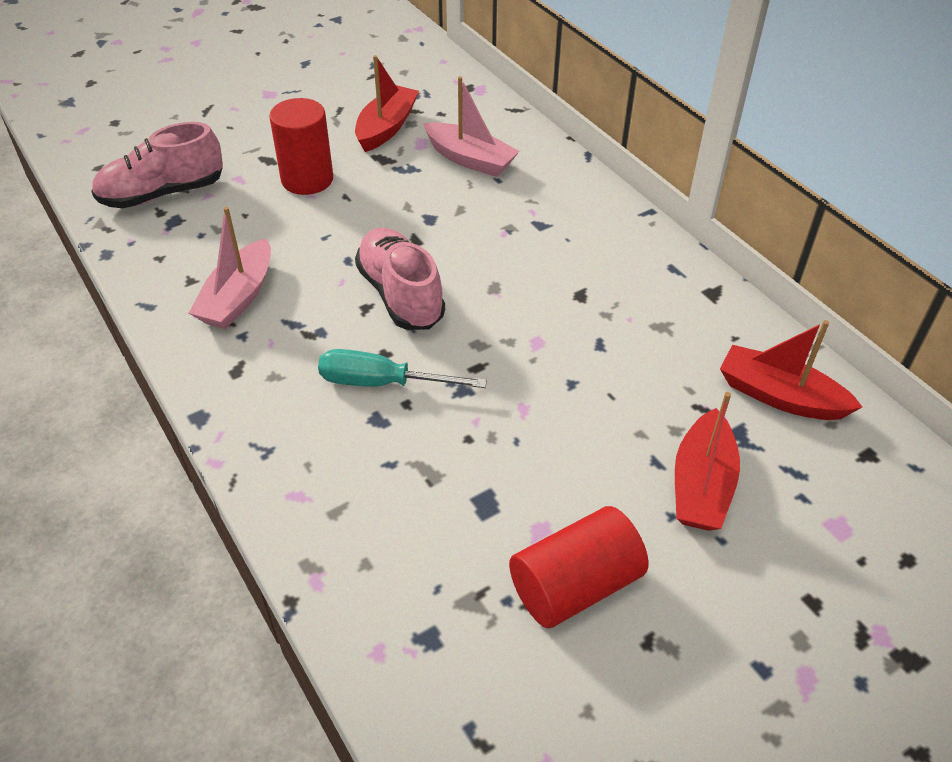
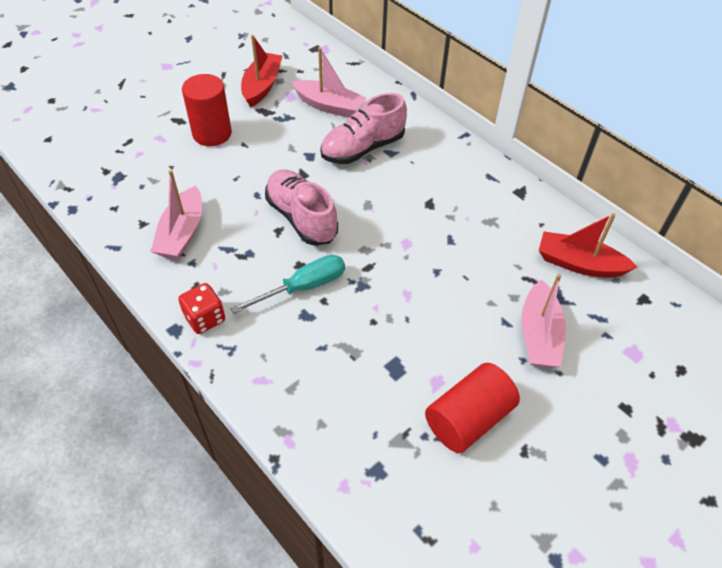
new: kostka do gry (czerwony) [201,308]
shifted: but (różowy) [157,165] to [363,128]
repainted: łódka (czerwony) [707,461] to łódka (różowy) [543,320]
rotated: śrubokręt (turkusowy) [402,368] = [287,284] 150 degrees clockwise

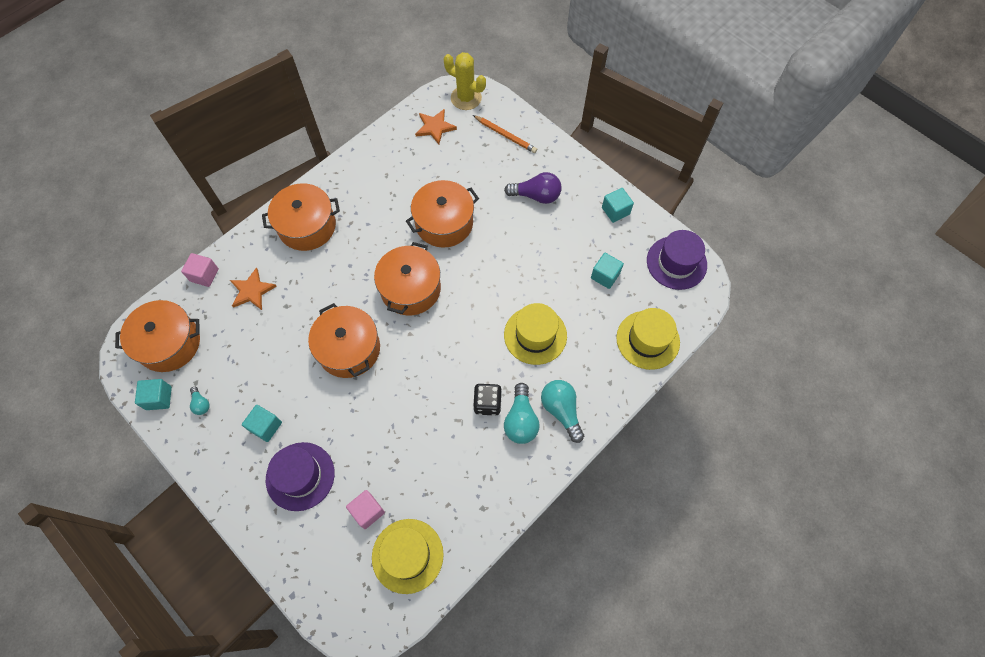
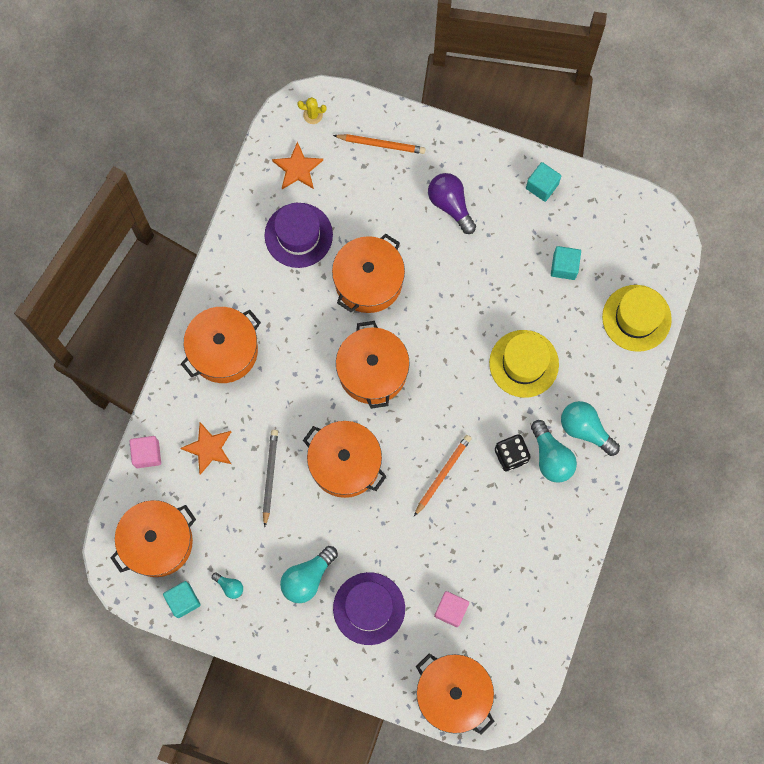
gone: kapelusz (żółty) [408,556]
new: ołówek (szary) [270,478]; ołówek (pomarańczowy) [443,475]; garnek (pomarańczowy) [455,694]
shifted: kapelusz (fioletowy) [677,260] to [299,235]
swapped: sześcian (turkusowy) [262,423] to żarówka (turkusowy) [309,574]
rotated: żarówka (fioletowy) [532,188] = [452,203] 105 degrees counterclockwise
scaled: kaktus (żółty) [464,81] = [312,110] x0.51

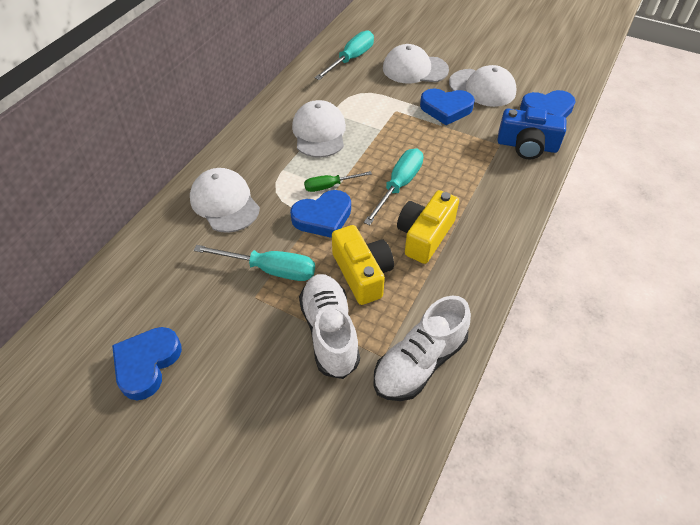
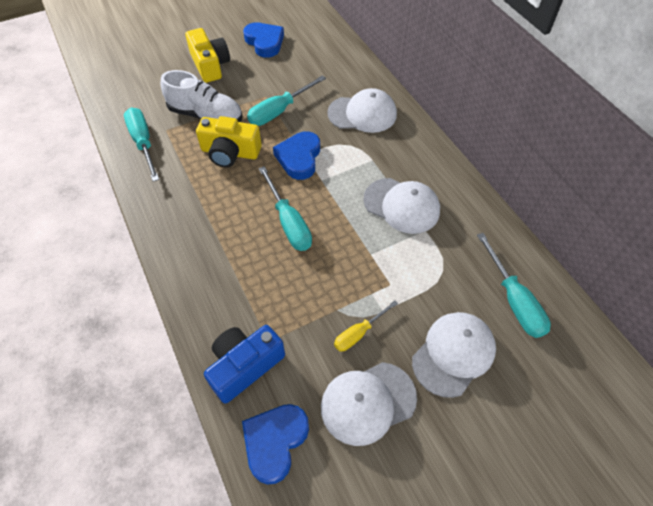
gone: śrubokręt (zielony) [338,181]
shifted: aparat fotograficzny (żółty) [428,227] to [207,55]
swapped: serce (niebieski) [447,107] to śrubokręt (żółty) [366,326]; but (biały) [422,348] to śrubokręt (turkusowy) [141,145]

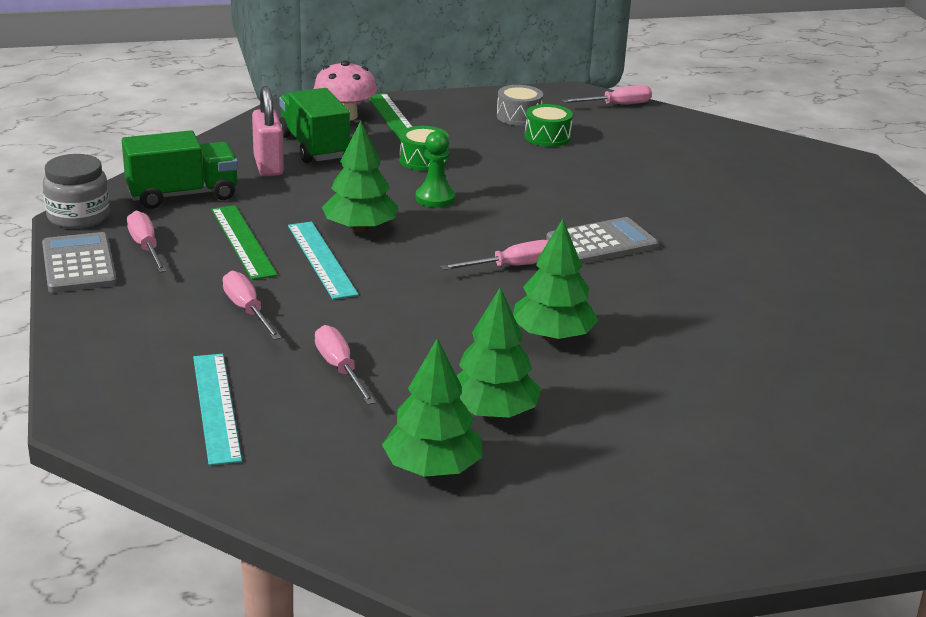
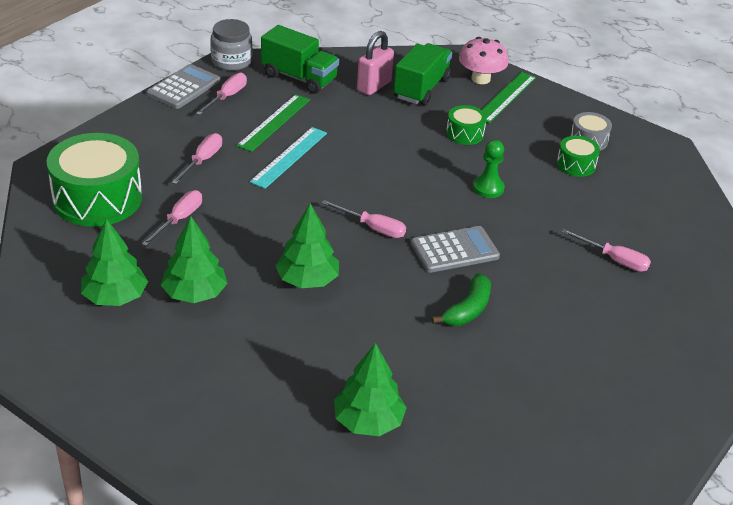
new: banan (zielony) [461,299]
shifted: śrubokręt (różowy) [607,94] to [606,250]; drzewko (zielony) [360,176] to [370,389]; pionek (zielony) [435,169] to [489,169]
swapped: linijka (turkusowy) [217,410] to bęben (zielony) [94,180]
rotated: kalkulator (szary) [602,240] = [455,249] 45 degrees counterclockwise

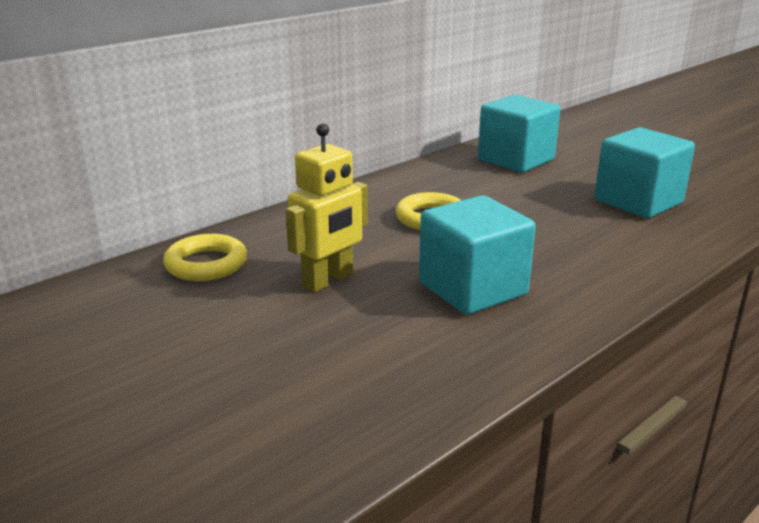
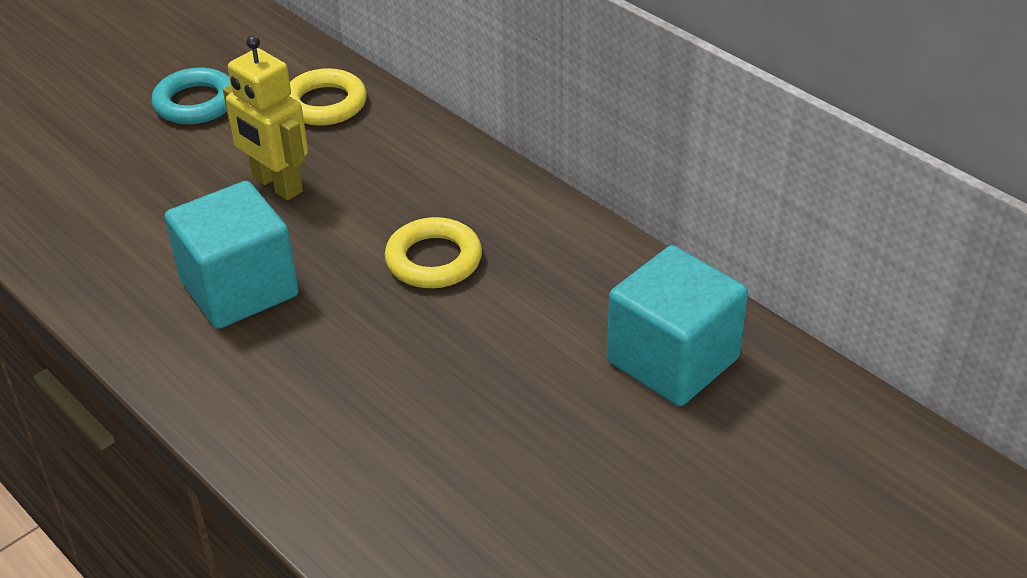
gone: sześcian (turkusowy) [644,172]
new: pierścień (turkusowy) [191,96]

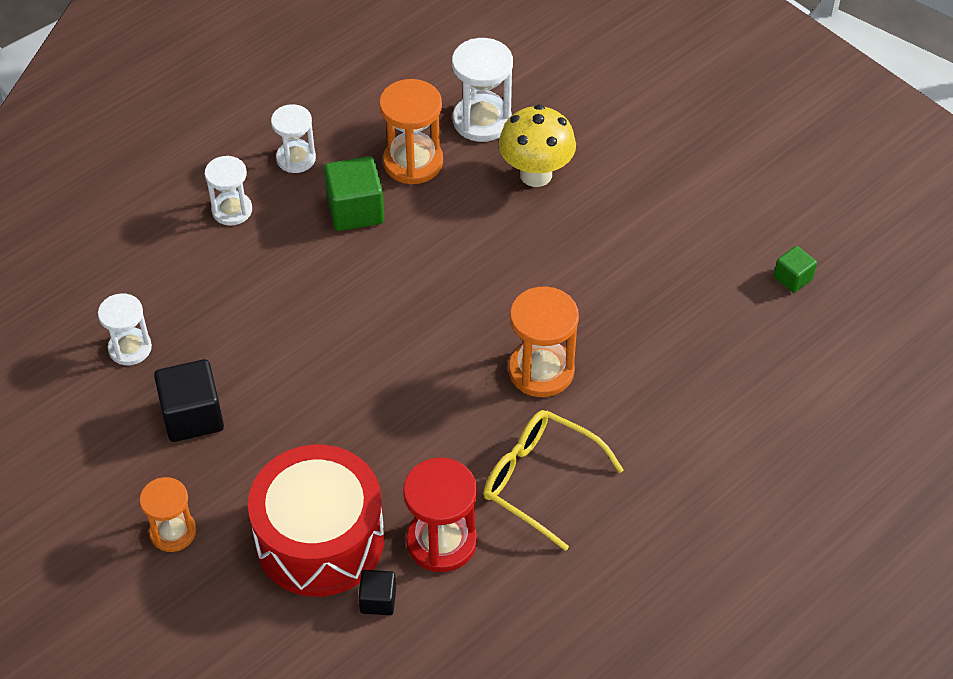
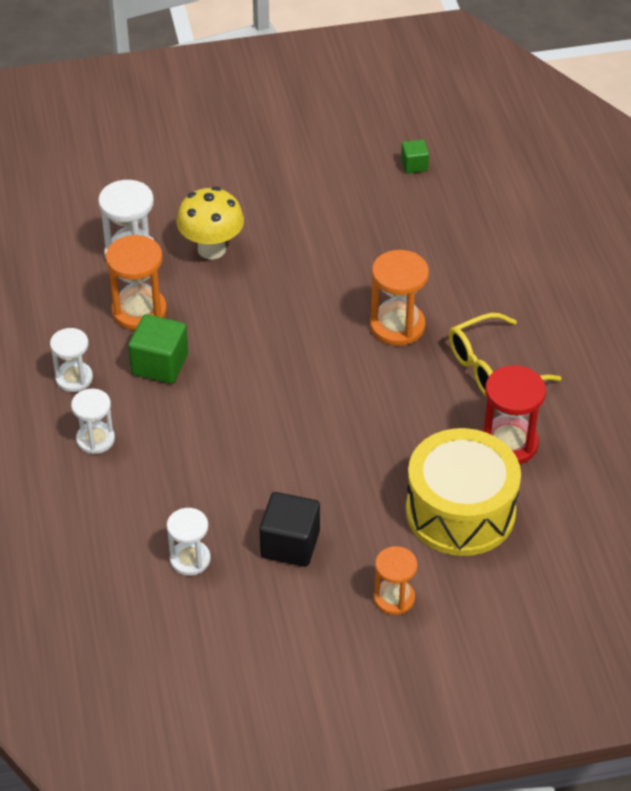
gone: sześcian (czarny) [377,592]
repainted: bęben (czerwony) [316,520] to bęben (żółty) [463,492]

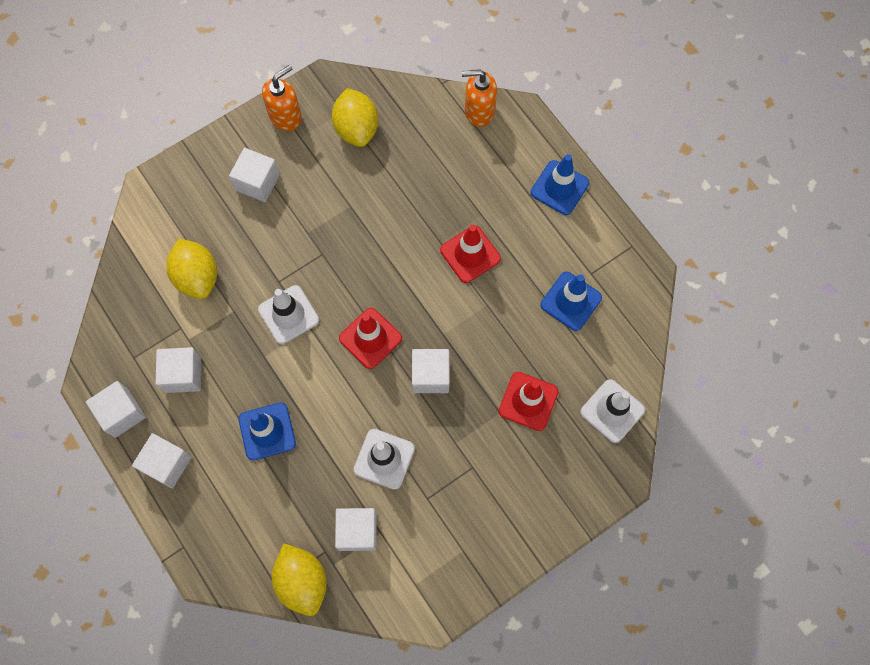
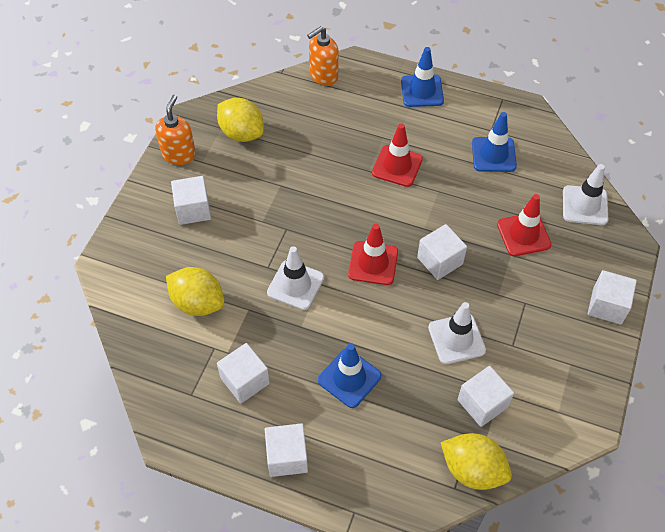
shifted: sześcian (biały) [116,409] to [612,297]

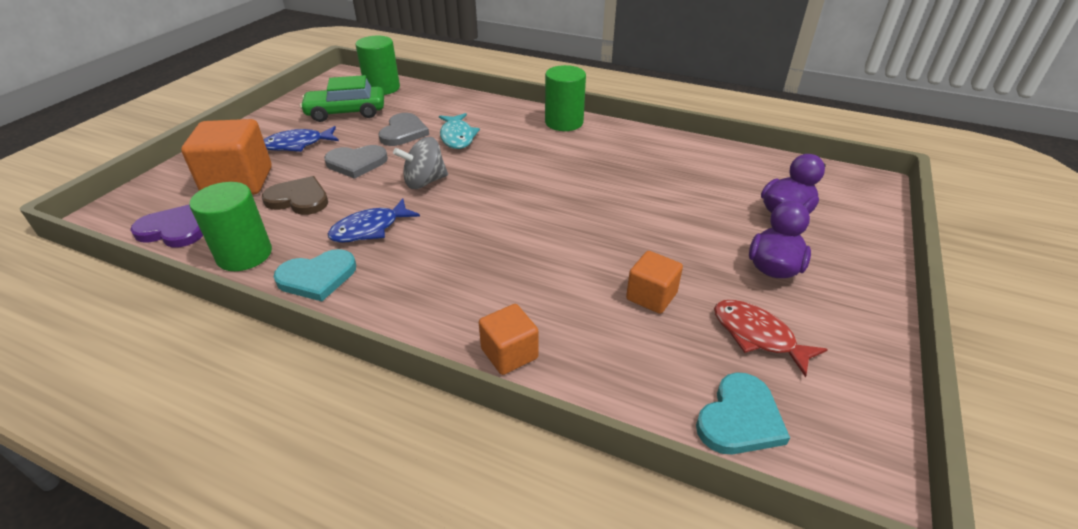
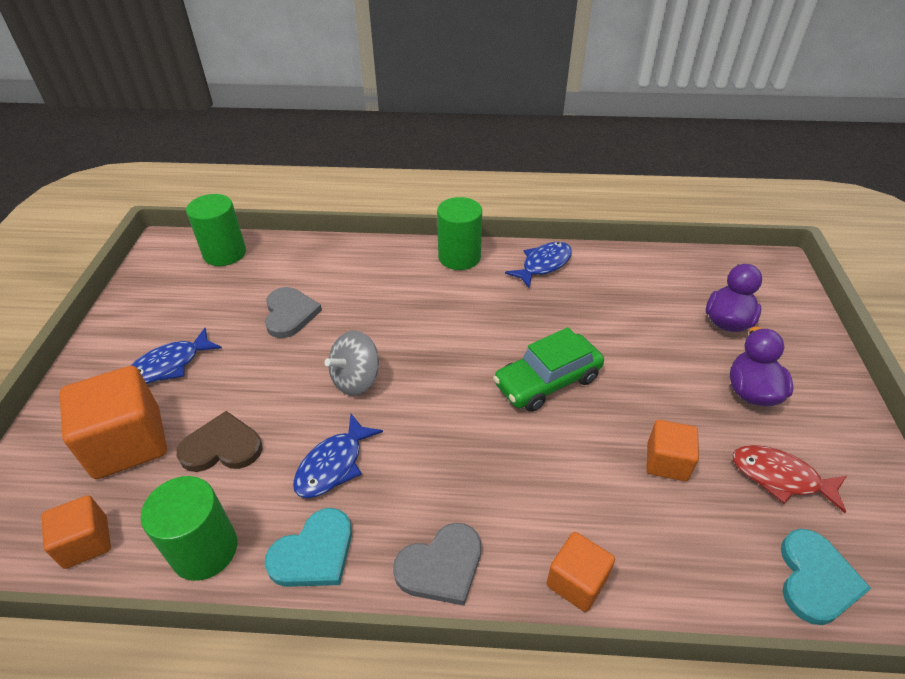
gone: ryba (turkusowy) [459,131]
new: ryba (niebieski) [538,265]
shifted: samochód (zielony) [342,98] to [548,369]; serce (szary) [356,162] to [437,564]
swapped: serce (fioletowy) [166,225] to sześcian (pomarańczowy) [76,532]

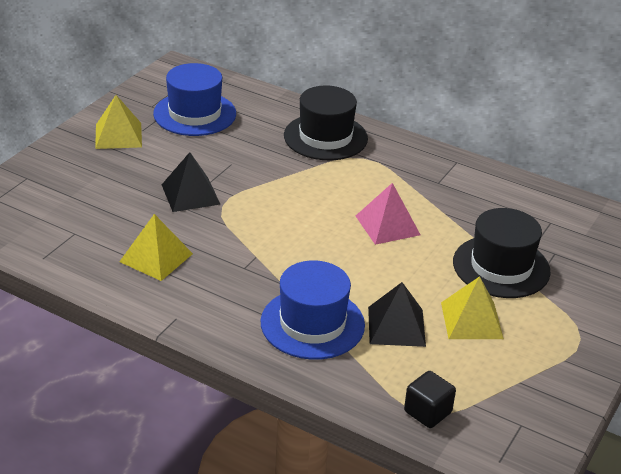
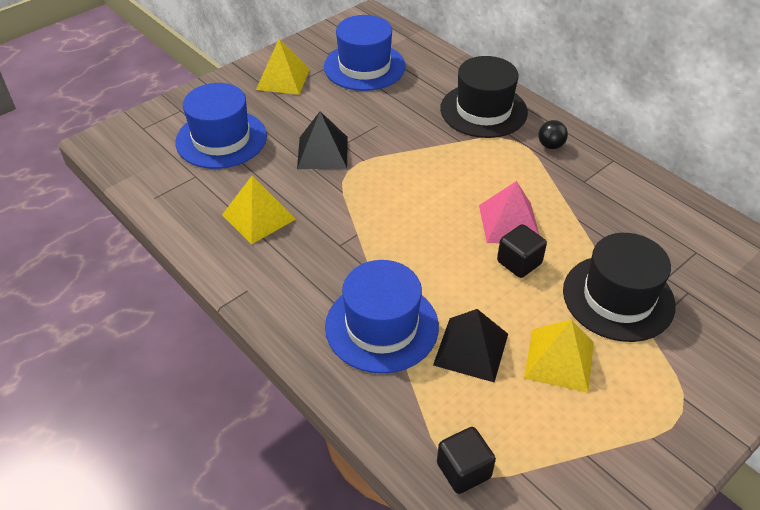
new: kapelusz (niebieski) [221,126]; piłka (czarny) [553,134]; sześcian (czarny) [522,251]

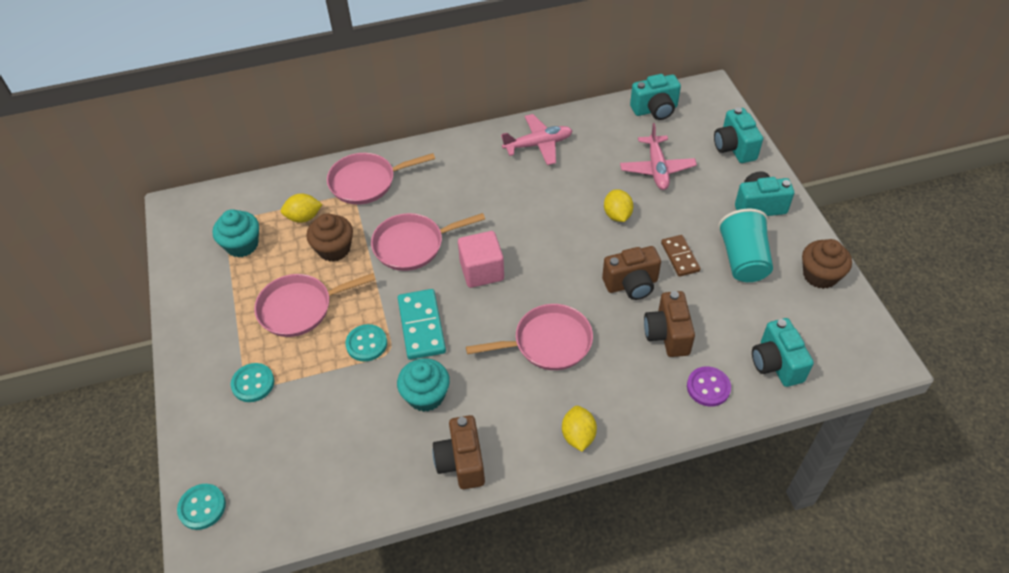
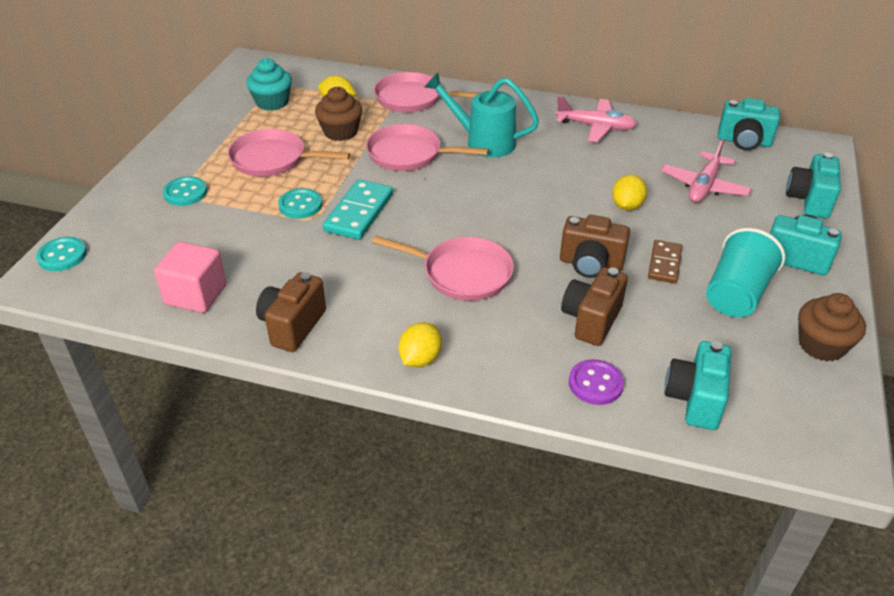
gone: muffinka (turkusowy) [423,385]
new: konewka (turkusowy) [482,115]
shifted: sześcian (różowy) [481,259] to [190,277]

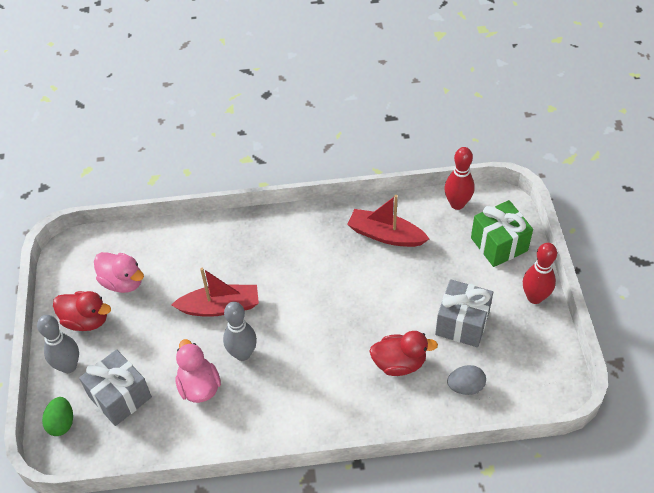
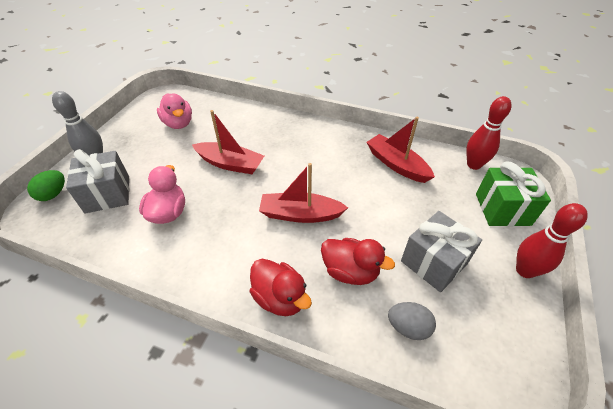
gone: kręgiel (szary) [240,331]
new: łódka (czerwony) [303,193]
shifted: kaczka (czerwony) [82,311] to [281,287]

